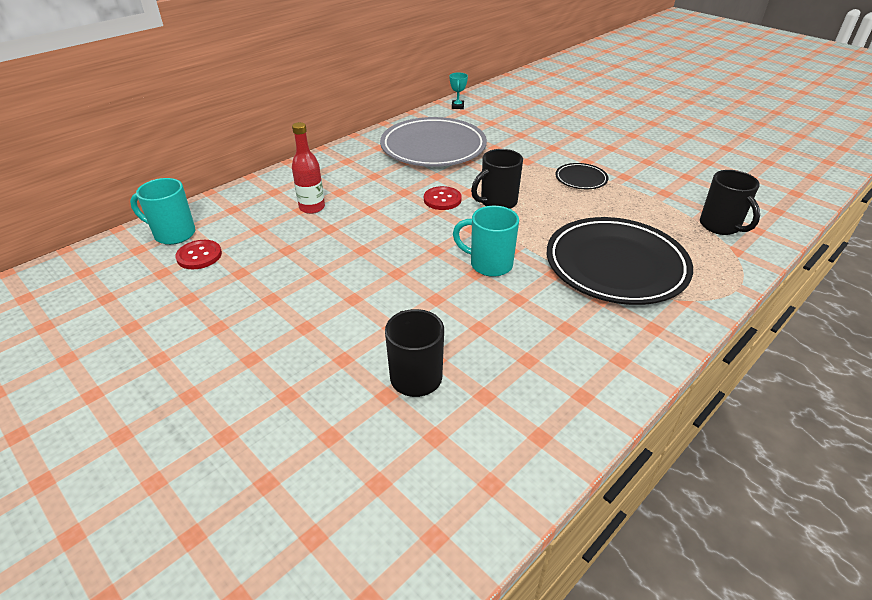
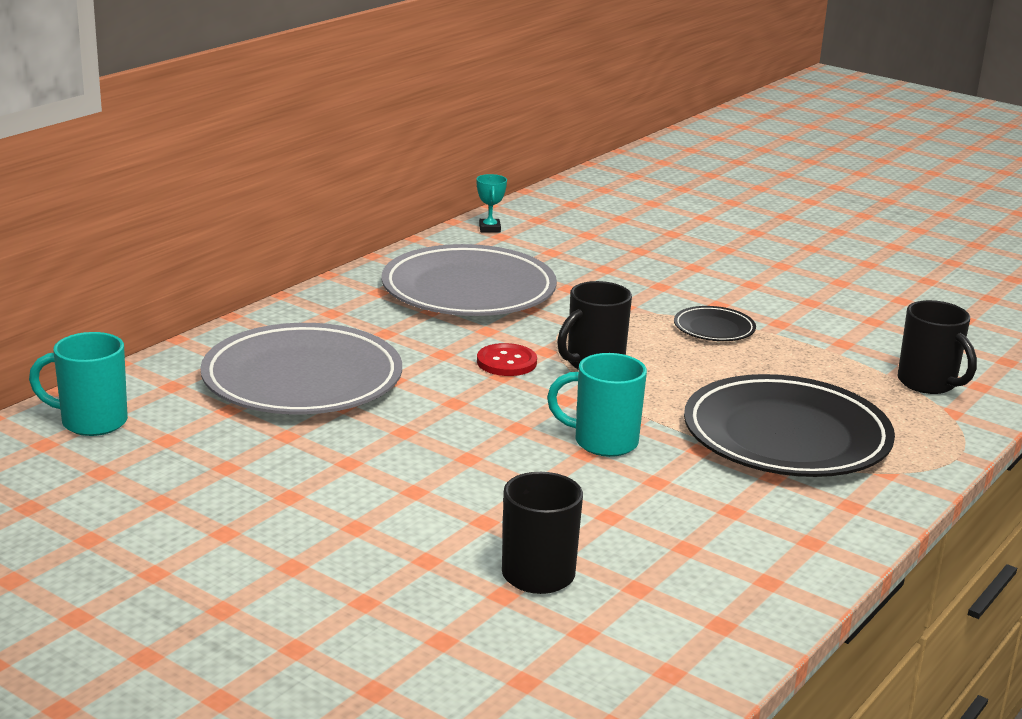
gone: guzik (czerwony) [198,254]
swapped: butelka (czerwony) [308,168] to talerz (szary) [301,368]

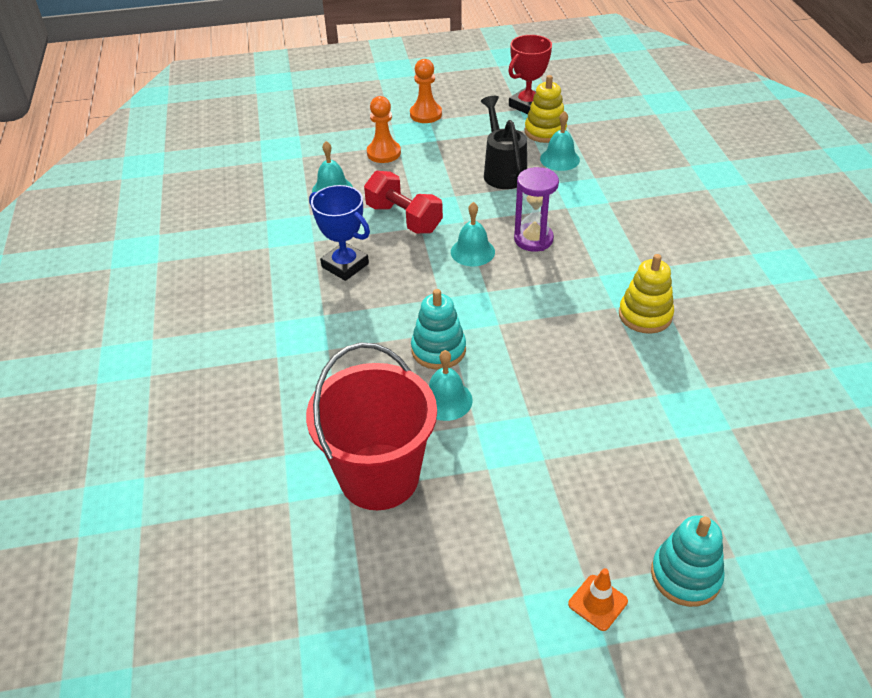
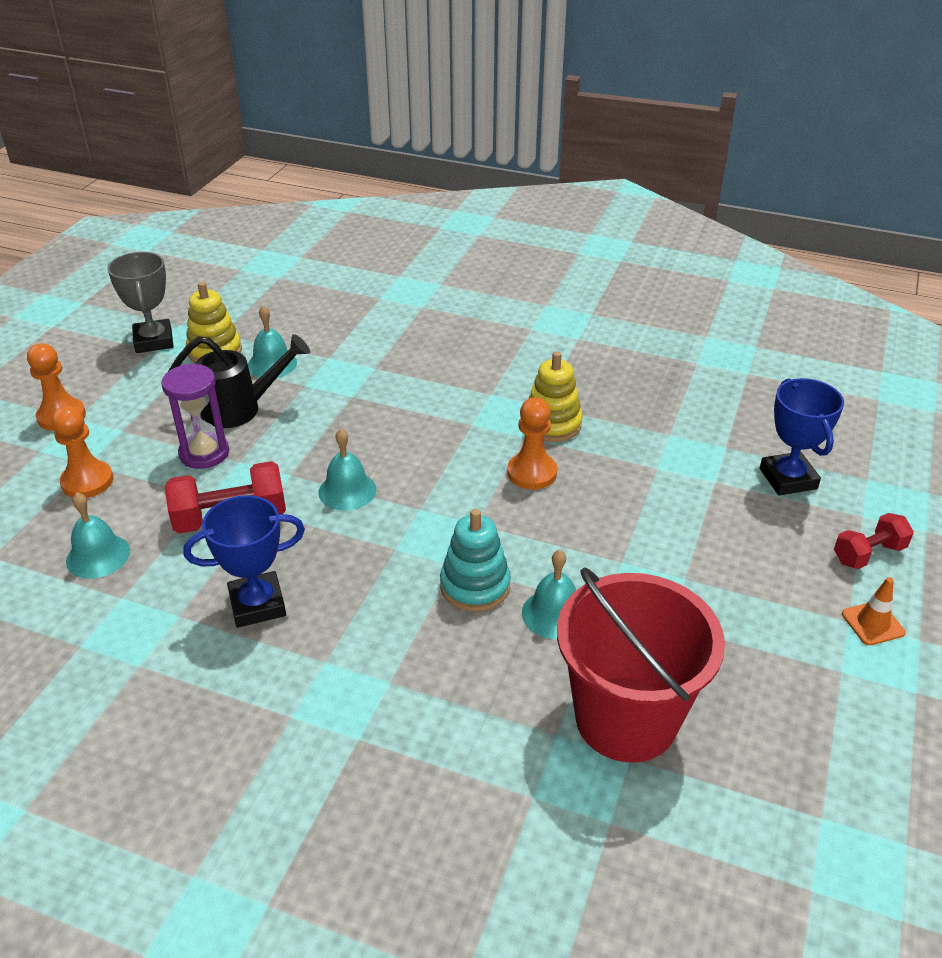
new: puchar (niebieski) [802,437]; pionek (pomarańczowy) [532,443]
shifted: klepsydra (fioletowy) [536,209] to [195,416]
swapped: zabawka nakładanka (turkusowy) [688,561] to hantel (czerwony) [874,541]
repainted: puchar (czerwony) [530,74] to puchar (szary) [140,302]
rotated: konewka (czarny) [504,142] = [239,381] 150 degrees clockwise

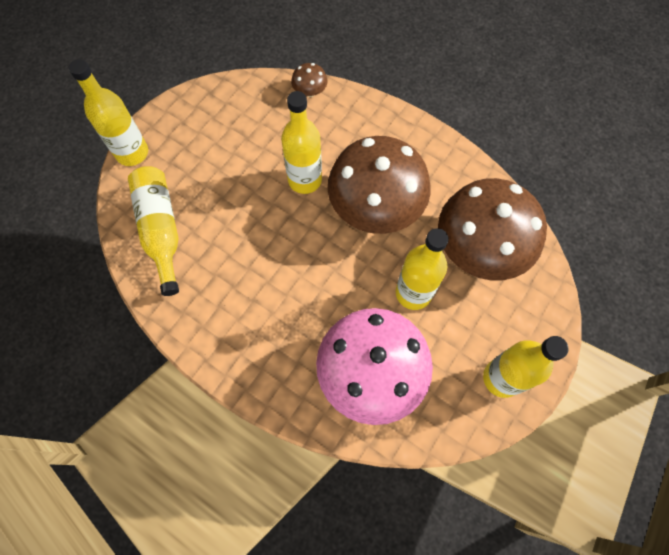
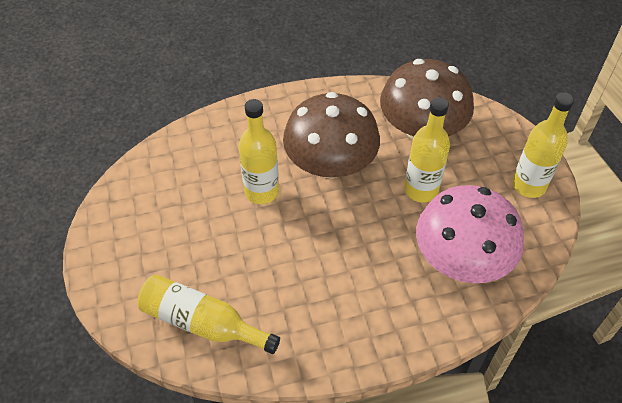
gone: butelka (żółty) [108,112]; grzyb (brązowy) [309,80]

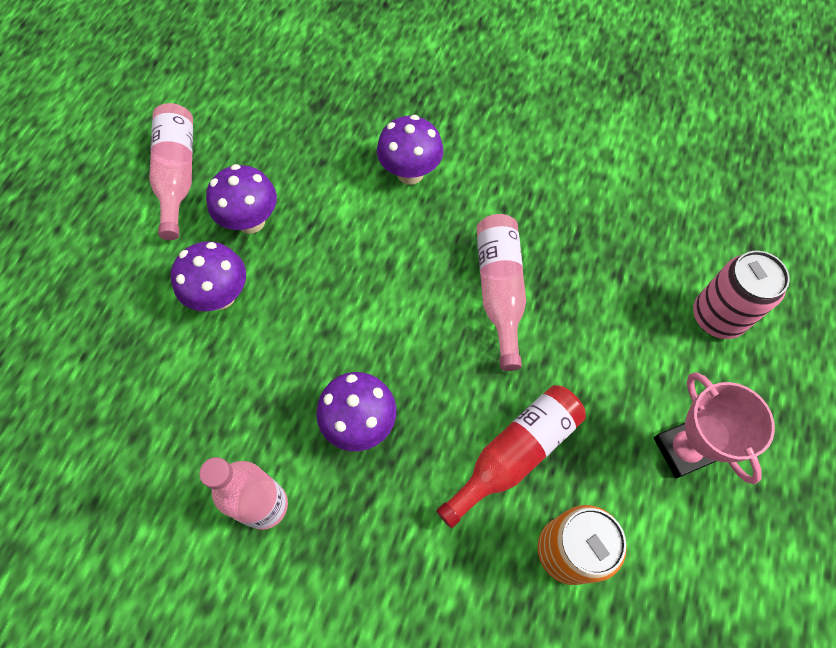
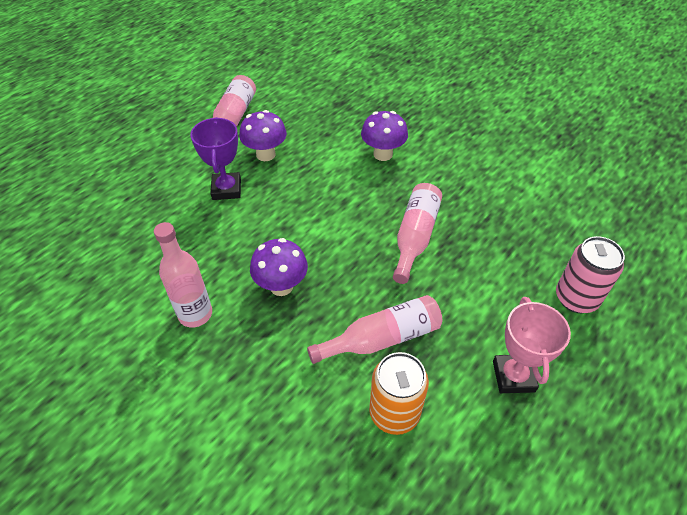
swapped: grzyb (fioletowy) [208,276] to puchar (fioletowy) [215,158]
repainted: butelka (czerwony) [511,456] to butelka (różowy) [374,329]

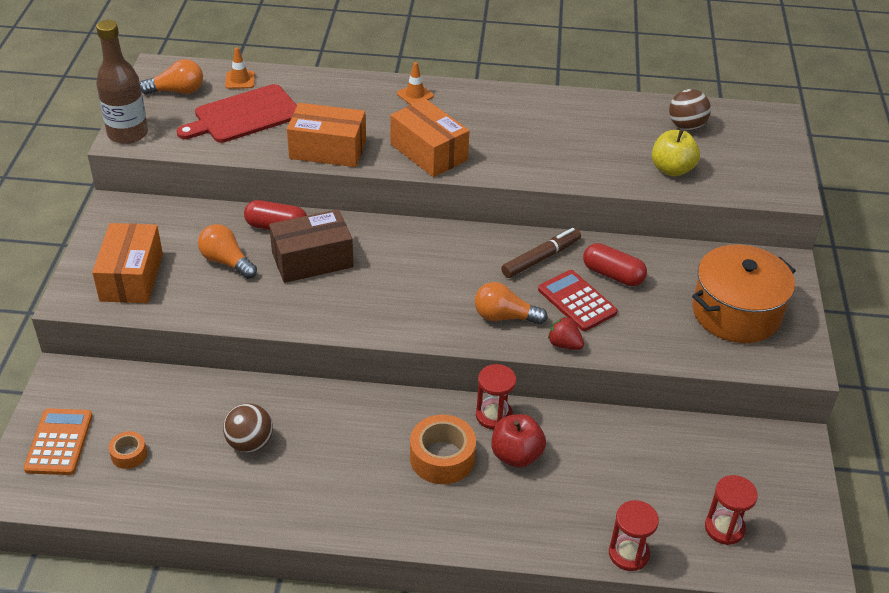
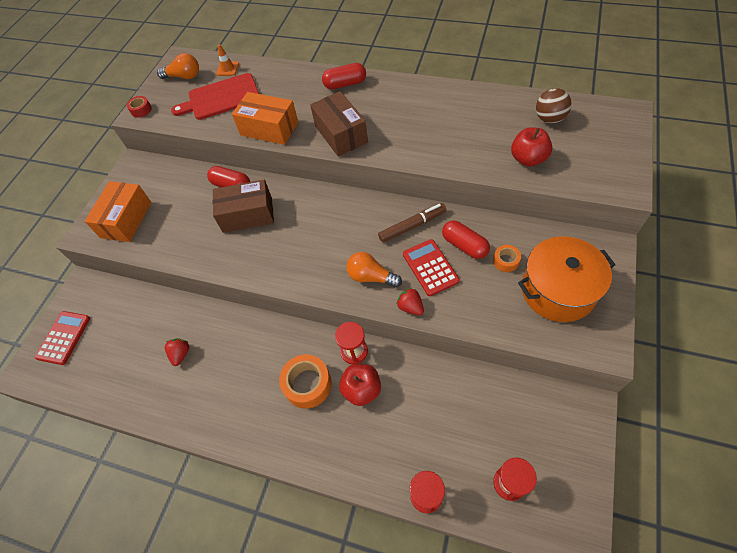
gone: żarówka (pomarańczowy) [227,251]
shifted: taśma klejąca (pomarańczowy) [128,450] to [507,258]
swapped: butelka (brązowy) [122,82] to taśma klejąca (czerwony) [139,107]; pachołek (pomarańczowy) [415,83] to kapsułka (czerwony) [344,76]; piłka (brązowy) [248,428] to truskawka (czerwony) [177,352]
repainted: pudełko (pomarańczowy) [429,138] to pudełko (brązowy) [339,124]; jabłko (żółty) [676,153] to jabłko (czerwony) [531,147]; kalkulator (pomarańczowy) [58,441] to kalkulator (czerwony) [62,338]

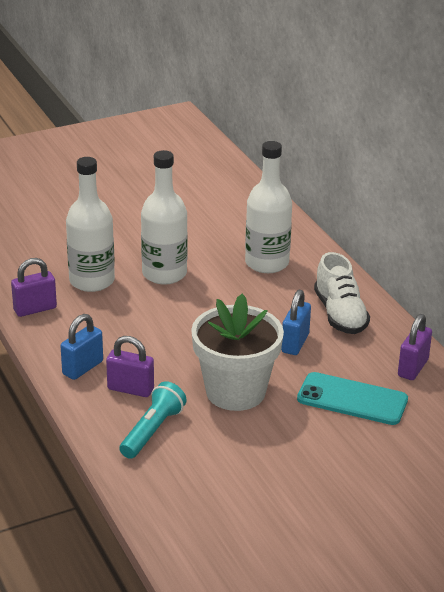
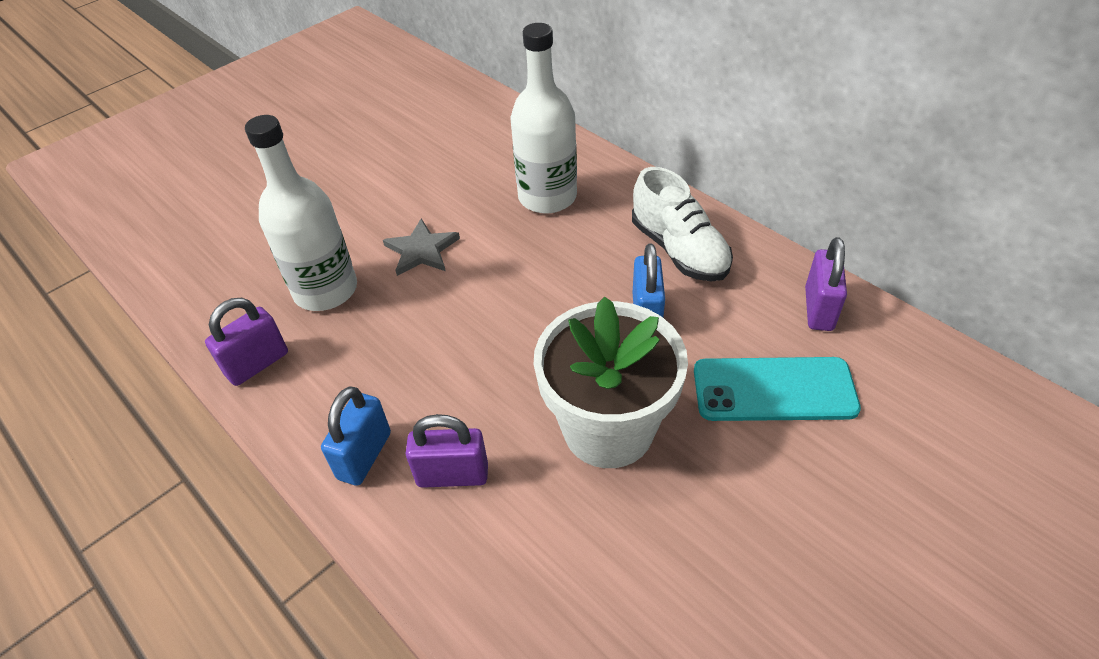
gone: latarka (turkusowy) [153,420]
swapped: butelka (biały) [164,217] to gwiazda (szary) [421,247]

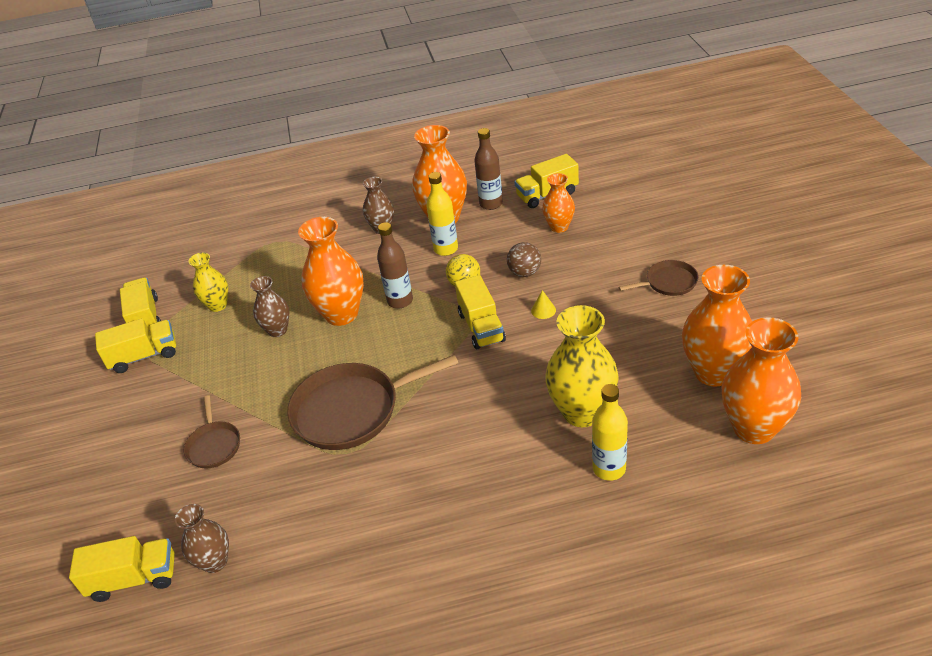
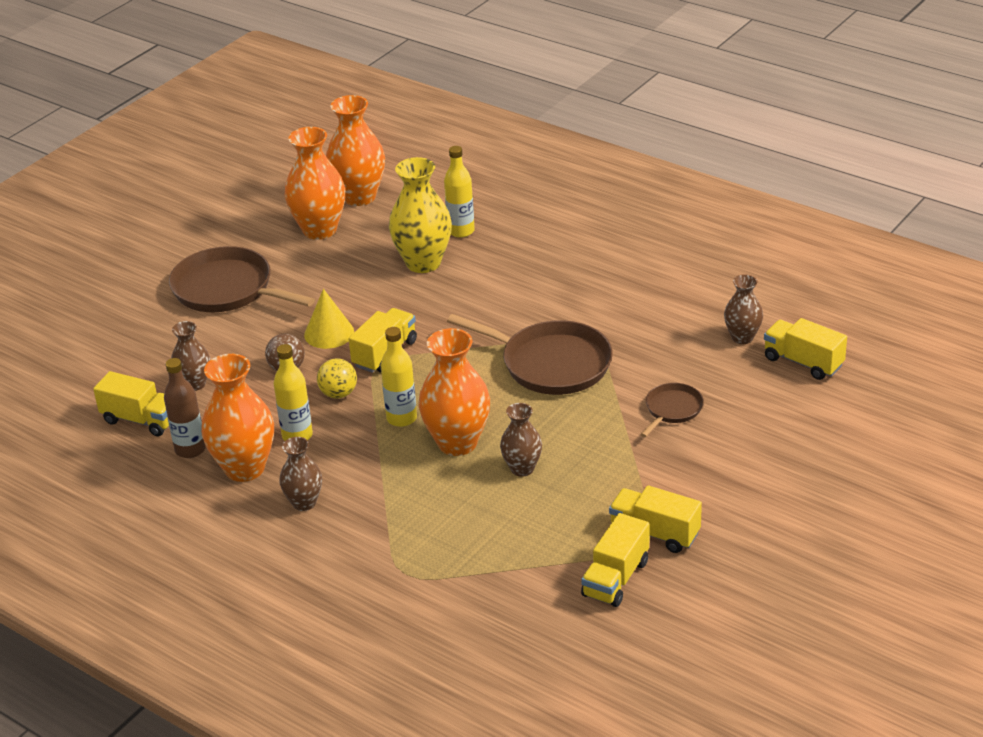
gone: wazon (żółty) [208,282]
repainted: wazon (pomarańczowy) [558,203] to wazon (brązowy) [190,356]; butelka (brązowy) [395,265] to butelka (żółty) [399,377]
scaled: patelnia (brązowy) [659,278] = [242,279] x1.95; stożek (żółty) [543,304] = [329,319] x1.90

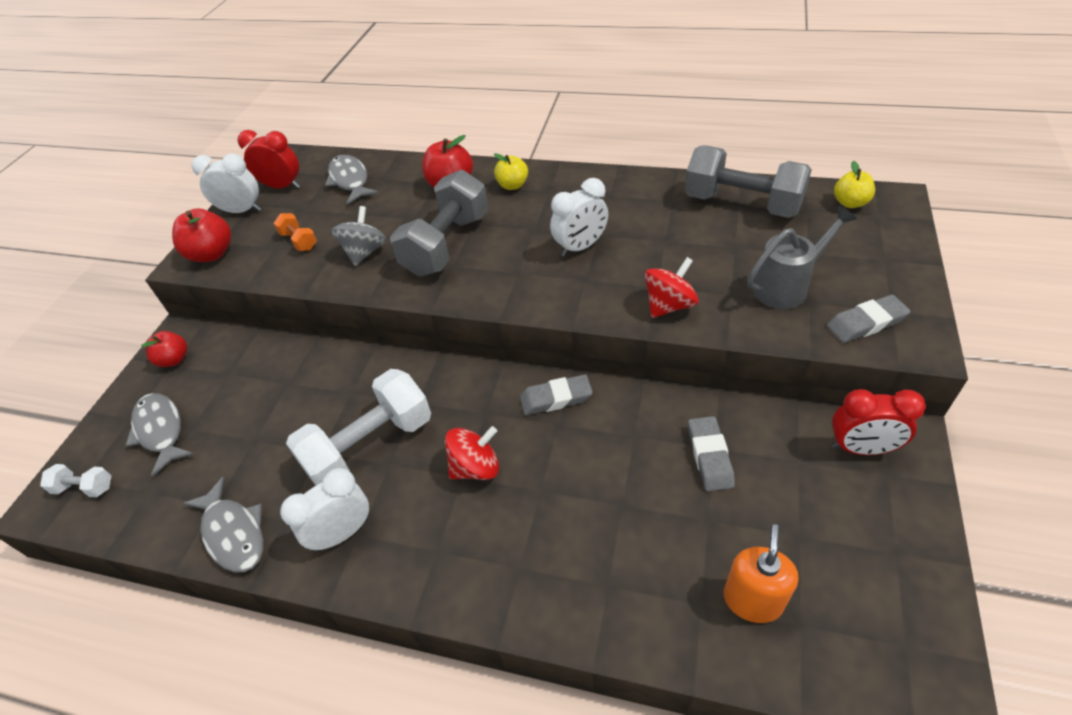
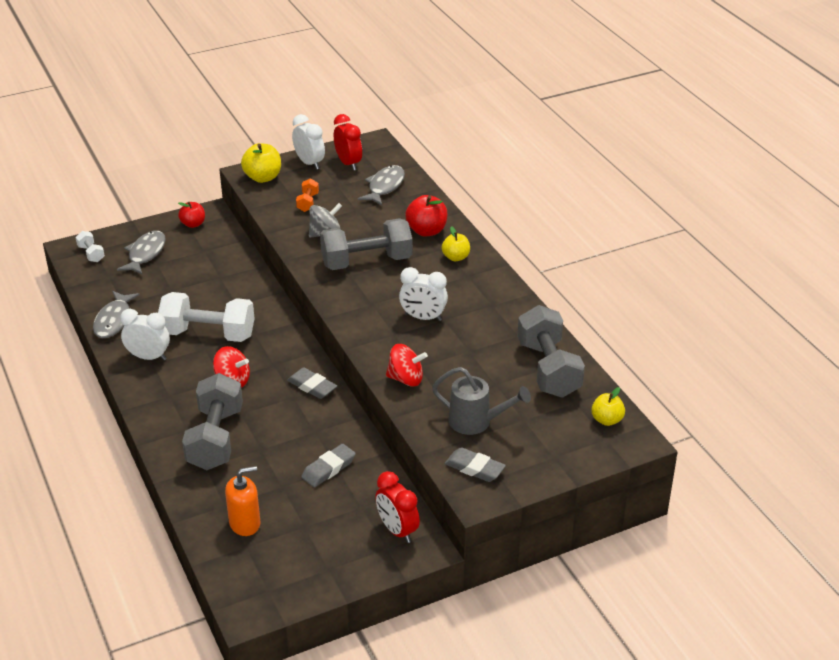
new: hantel (szary) [212,421]
repainted: jabłko (czerwony) [201,235] to jabłko (żółty) [261,163]

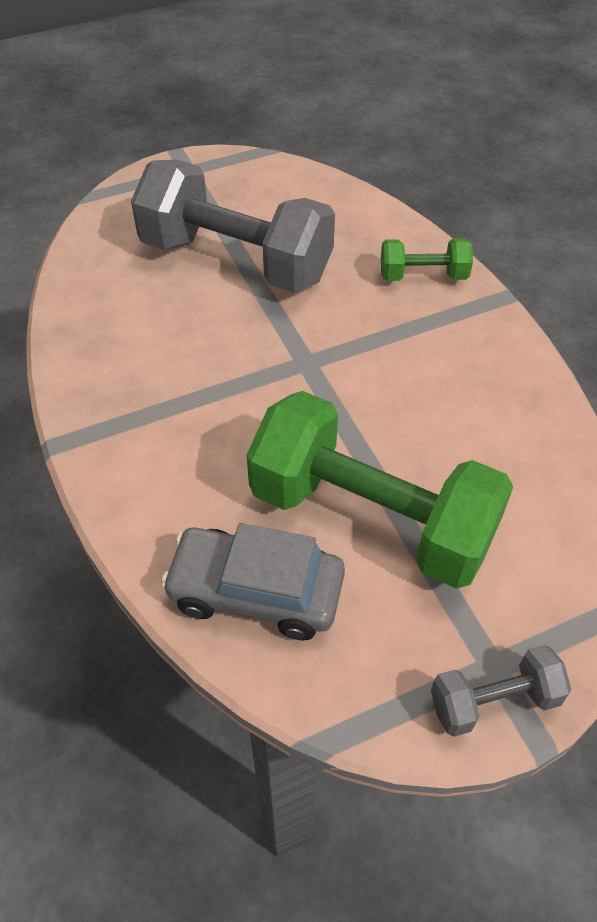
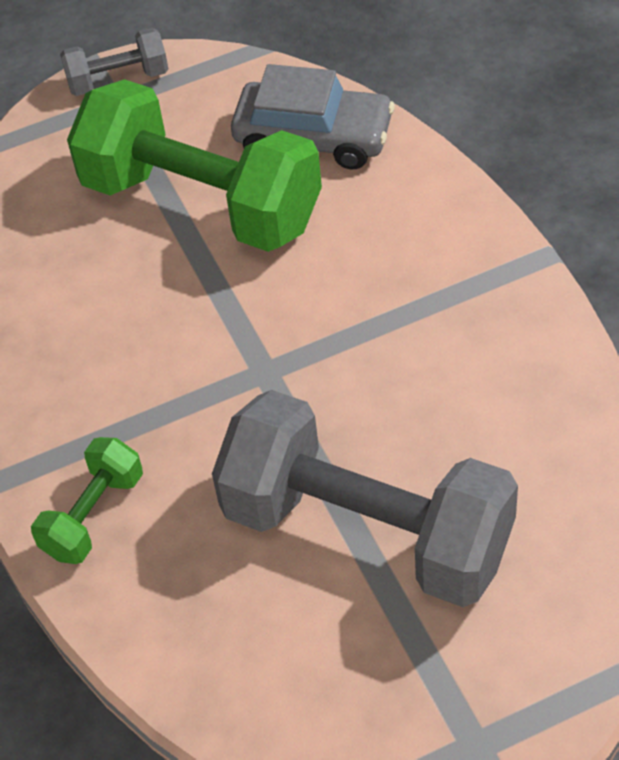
rotated: hantel (zielony) [427,259] = [87,500] 60 degrees counterclockwise

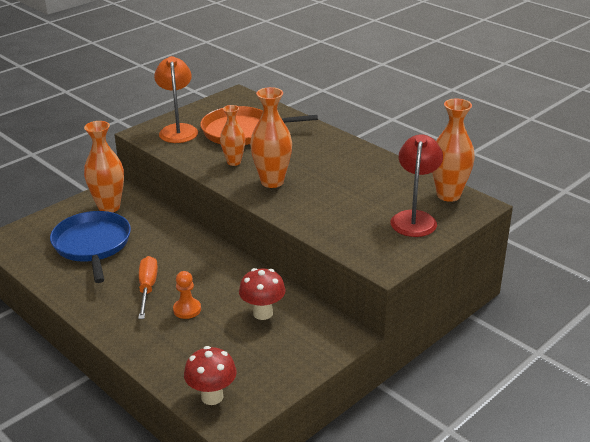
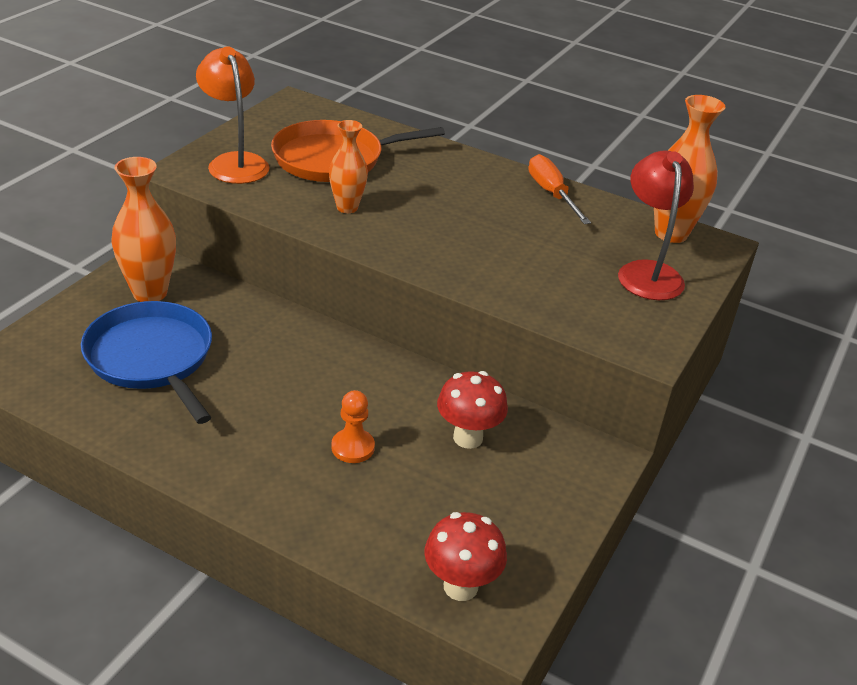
gone: wazon (pomarańczowy) [271,137]
shifted: śrubokręt (pomarańczowy) [148,287] to [559,189]

